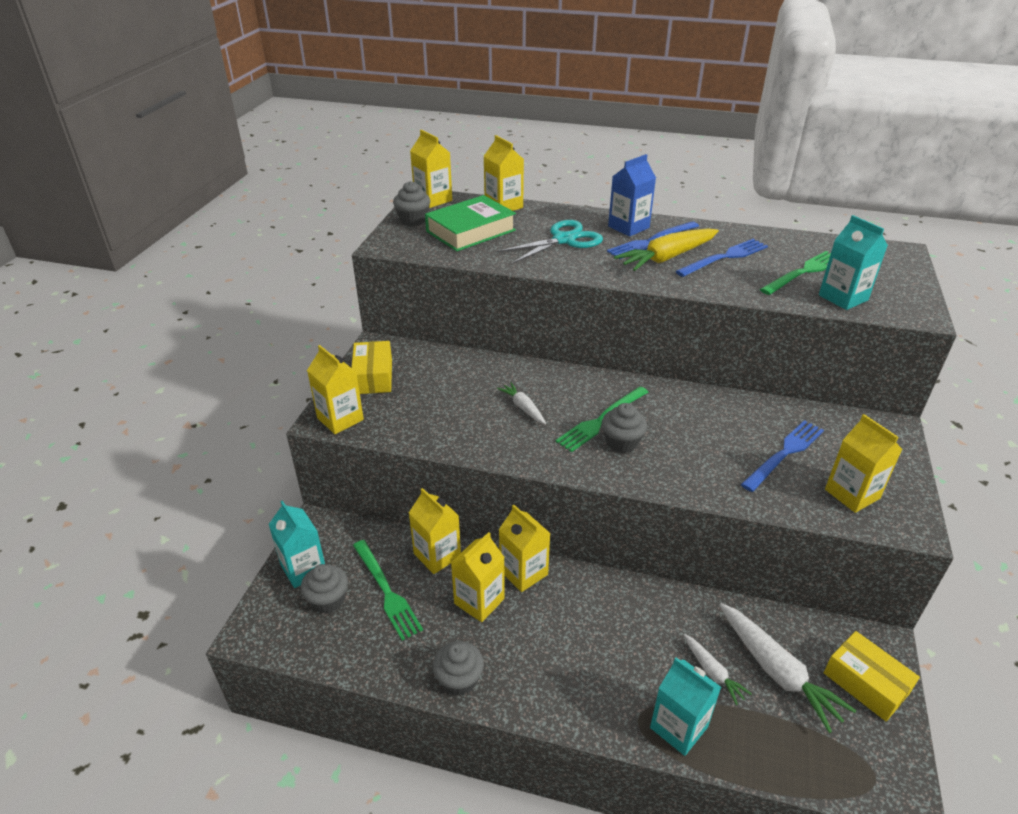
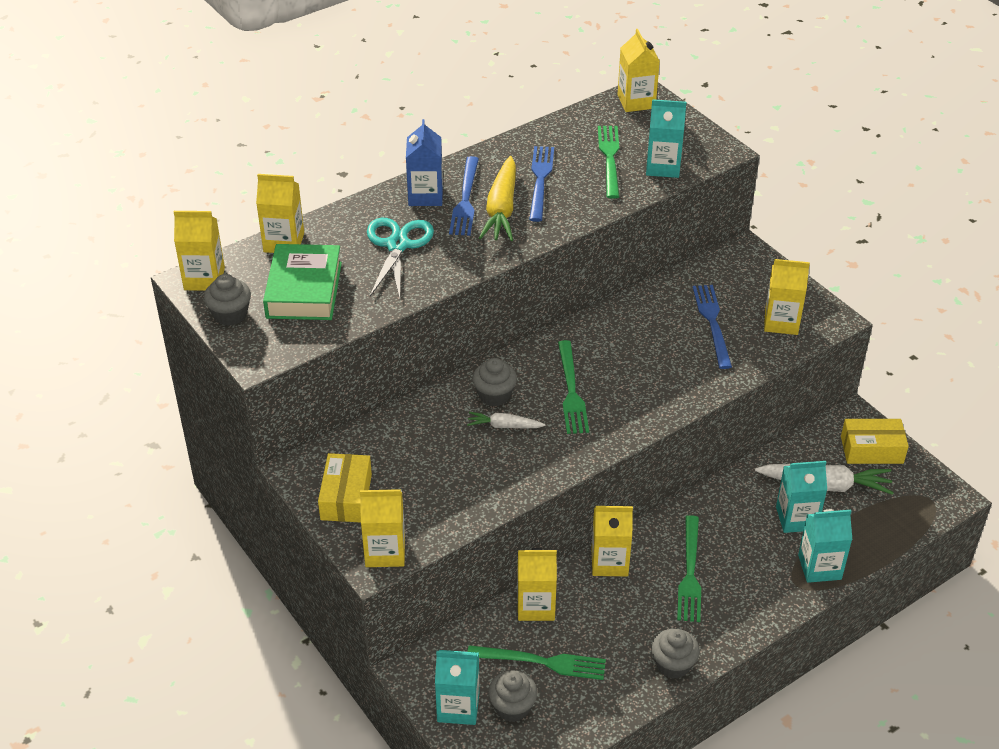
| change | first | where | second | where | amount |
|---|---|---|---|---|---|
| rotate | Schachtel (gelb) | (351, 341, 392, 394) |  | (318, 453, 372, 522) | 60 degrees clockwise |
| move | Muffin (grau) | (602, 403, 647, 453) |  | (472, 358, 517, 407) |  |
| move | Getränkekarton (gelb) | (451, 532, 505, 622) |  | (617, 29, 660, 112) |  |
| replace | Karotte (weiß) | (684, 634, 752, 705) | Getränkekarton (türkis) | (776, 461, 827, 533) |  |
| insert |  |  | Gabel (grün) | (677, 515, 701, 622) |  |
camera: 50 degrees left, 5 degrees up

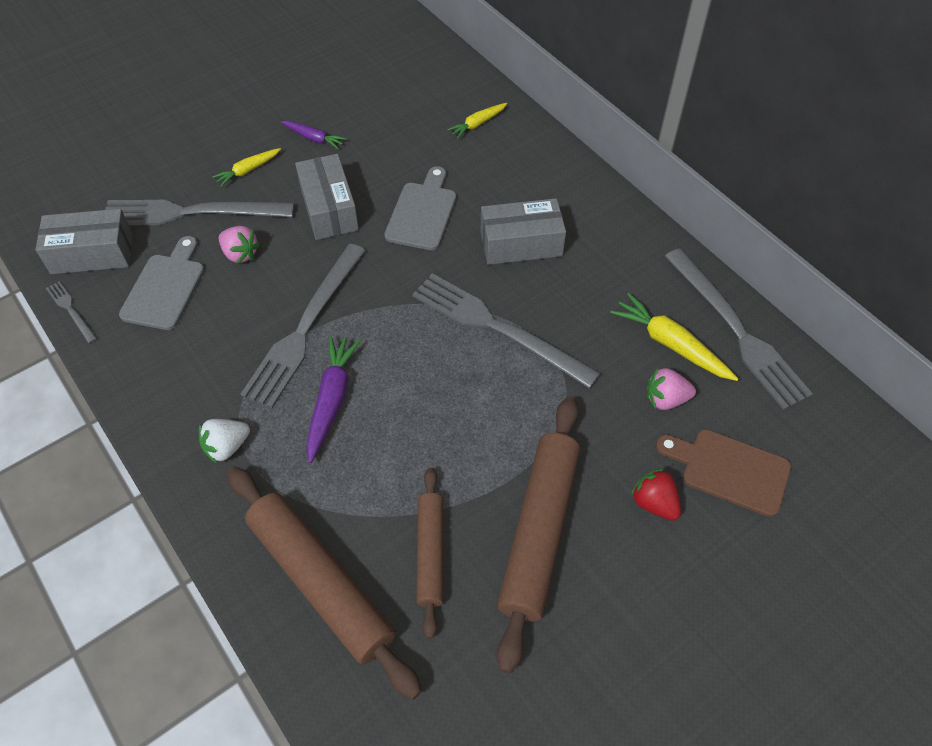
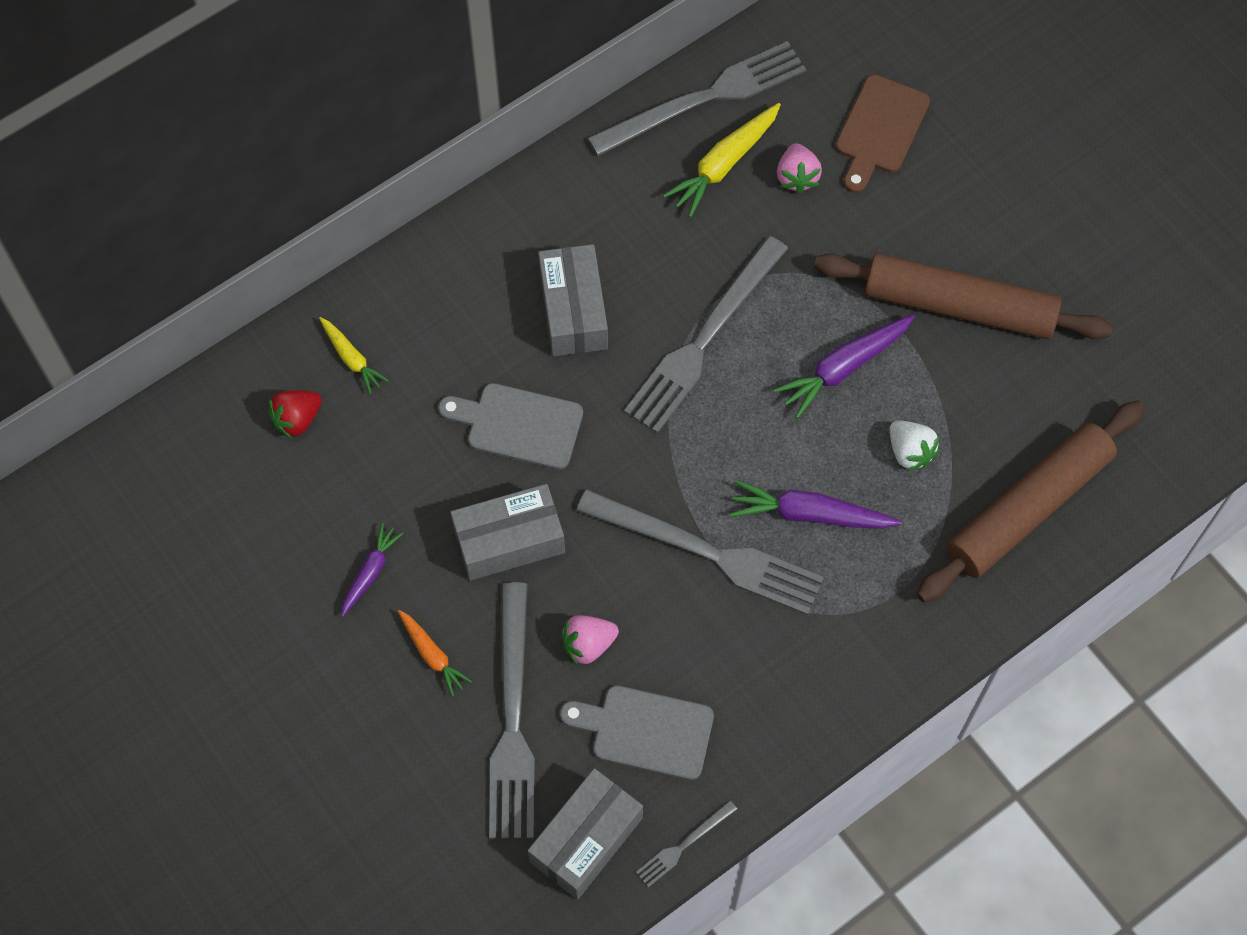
| change | first | where | second | where | amount |
|---|---|---|---|---|---|
| recolor | Karotte (gelb) | (212, 148, 281, 187) | Karotte (orange) | (398, 610, 472, 697) |  |
| rotate | Schachtel (grau) | (35, 209, 133, 274) |  | (528, 768, 643, 900) | 45 degrees clockwise |
| rotate | Erdbeere (rosa) | (219, 226, 260, 264) |  | (561, 615, 619, 666) | 150 degrees counterclockwise |
| move | Erdbeere (weiß) | (199, 419, 250, 463) |  | (890, 420, 940, 472) |  |
| delete | Nudelholz (braun) | (416, 468, 444, 639) |  |  |  |
| move | Erdbeere (rot) | (631, 468, 681, 520) |  | (268, 390, 322, 439) |  |
| insert |  |  | Karotte (lila) | (774, 314, 915, 418) |  |
camera: 90 degrees left, 10 degrees up

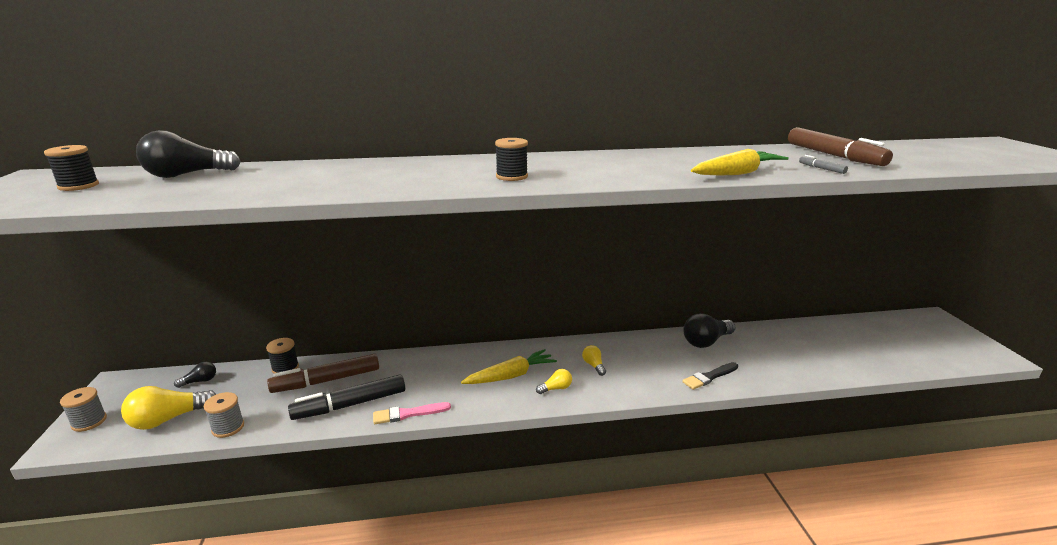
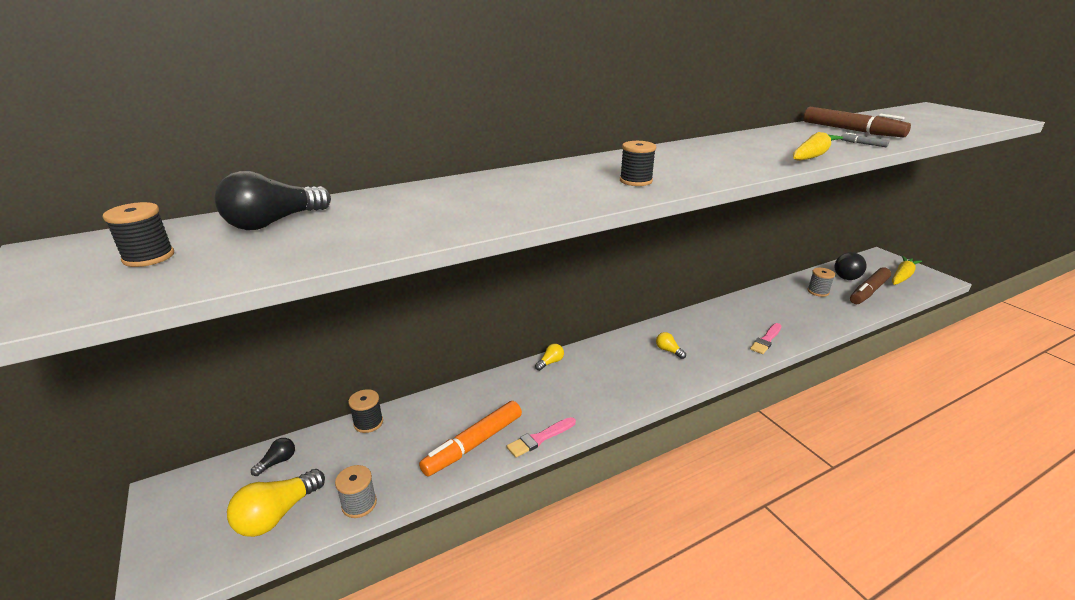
| change | first | where | second | where | amount |
|---|---|---|---|---|---|
| move | Glühbirne (schwarz) | (683, 313, 735, 348) |  | (834, 252, 867, 280) |  |
| move | Karotte (gelb) | (461, 349, 557, 384) |  | (892, 256, 922, 285) |  |
| move | Filzstift (braun) | (267, 354, 379, 393) |  | (850, 267, 891, 304) |  |
| recolor | Pinsel (schwarz) | (682, 362, 738, 390) | Pinsel (rosa) | (750, 323, 782, 354) |  |
| move | Glühbirne (gelb) | (536, 369, 572, 394) |  | (535, 344, 564, 371) |  |
| recolor | Filzstift (schwarz) | (288, 375, 405, 420) | Filzstift (orange) | (419, 401, 522, 476) |  |
| move | Garnrolle (grau) | (60, 387, 107, 432) |  | (807, 268, 835, 297) |  |
camera: 20 degrees left, 5 degrees up

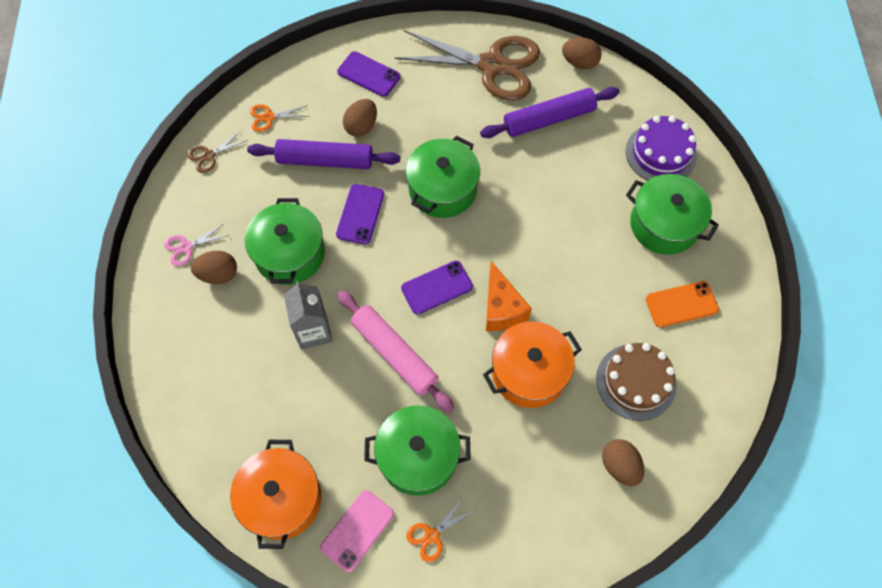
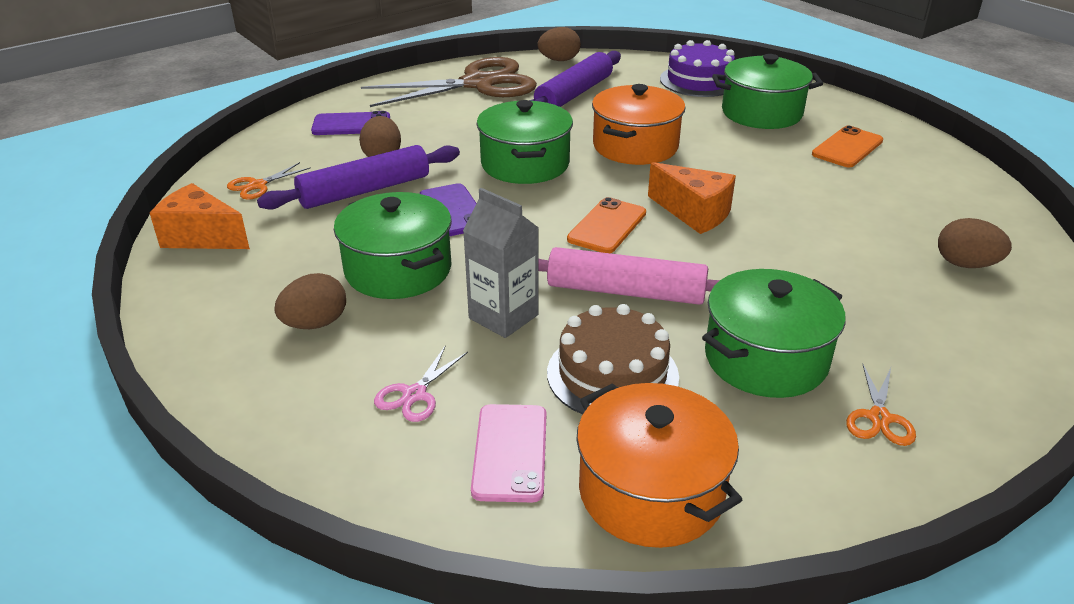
| change | first | where | second | where | amount |
|---|---|---|---|---|---|
| replace | Schere (braun) | (188, 131, 248, 173) | Käse (orange) | (150, 183, 250, 249) |  |
| move | Schere (rosa) | (164, 224, 229, 266) |  | (374, 345, 468, 422) |  |
| recolor | Handy (lila) | (401, 261, 473, 315) | Handy (orange) | (567, 197, 646, 253) |  |
| move | Kochtopf (orange) | (483, 322, 582, 408) |  | (592, 84, 686, 165) |  |
| move | Kuchen (braun) | (596, 343, 677, 421) |  | (547, 304, 679, 414) |  |
| move | Handy (rosa) | (320, 490, 394, 572) |  | (471, 404, 546, 502) |  |
camera: 35 degrees left, 30 degrees down

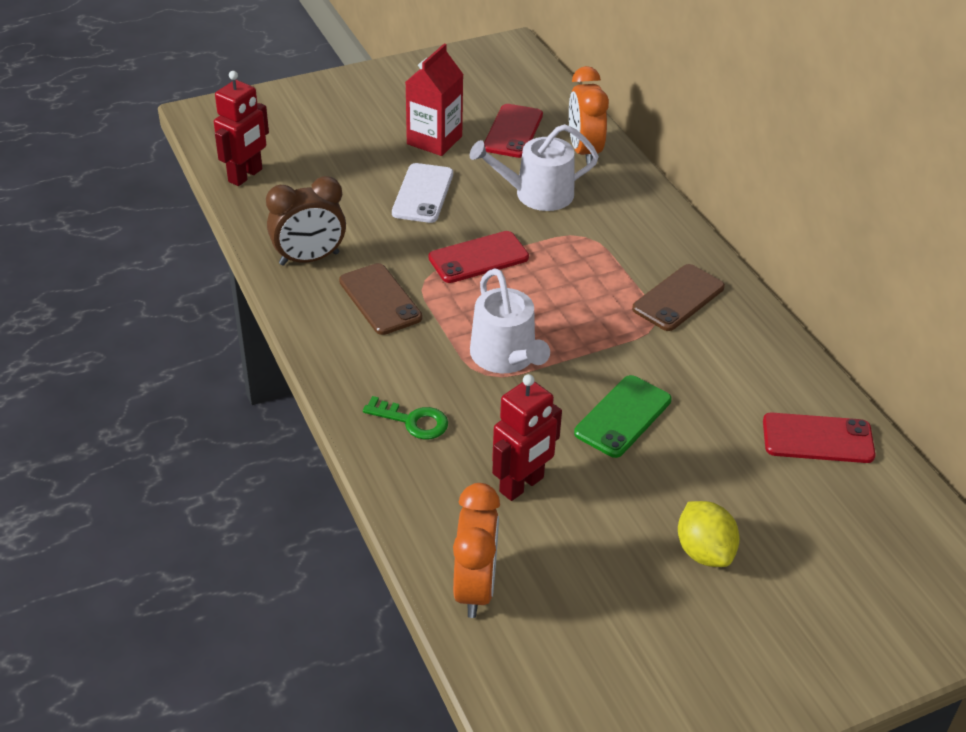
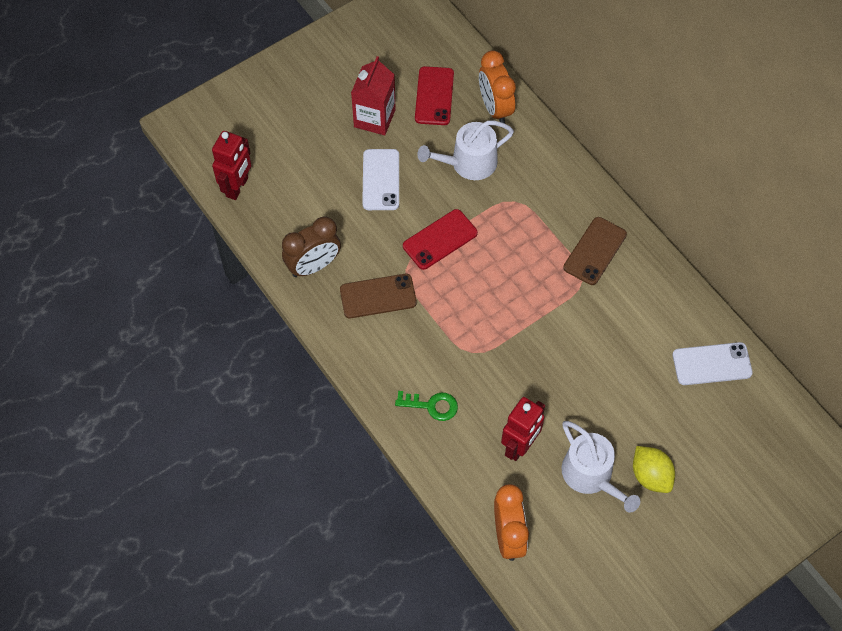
| change | first | where | second | where | amount |
|---|---|---|---|---|---|
| rotate | Handy (braun) | (339, 263, 422, 335) |  | (340, 274, 417, 318) | 60 degrees counterclockwise |
| move | Gießkanne (weiß) | (470, 268, 550, 373) |  | (561, 421, 640, 513) |  |
| delete | Handy (grün) | (574, 375, 672, 458) |  |  |  |
| recolor | Handy (rot) | (763, 412, 875, 463) | Handy (weiß) | (673, 342, 753, 385) |  |
camera: 10 degrees left, 20 degrees up

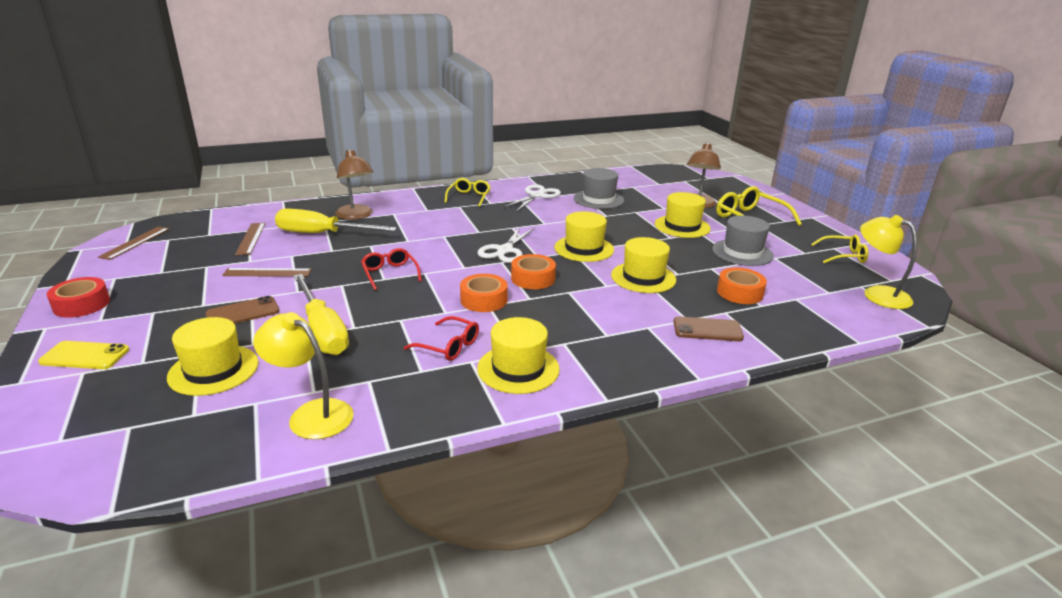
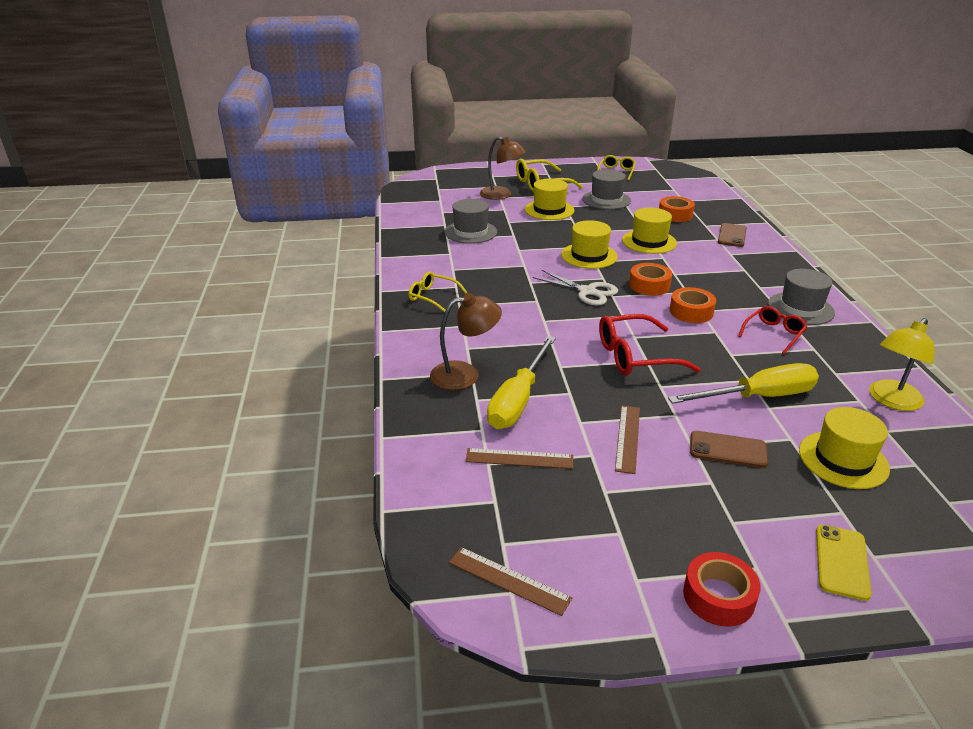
| change | first | where | second | where | amount |
|---|---|---|---|---|---|
| delete | Schere (weiß) | (504, 184, 561, 211) |  |  |  |
| delete | Lampe (gelb) | (860, 215, 917, 309) |  |  |  |
| resize | Brille (rot) | (361, 248, 422, 290) |  | (599, 314, 700, 376) | x1.61 |
| rotate | Handy (braun) | (205, 296, 280, 324) |  | (690, 431, 768, 468) | 60 degrees counterclockwise |
| recolor | Hut (gelb) | (477, 317, 560, 394) | Hut (grau) | (768, 269, 835, 325) |  |
camera: 75 degrees left, 5 degrees up

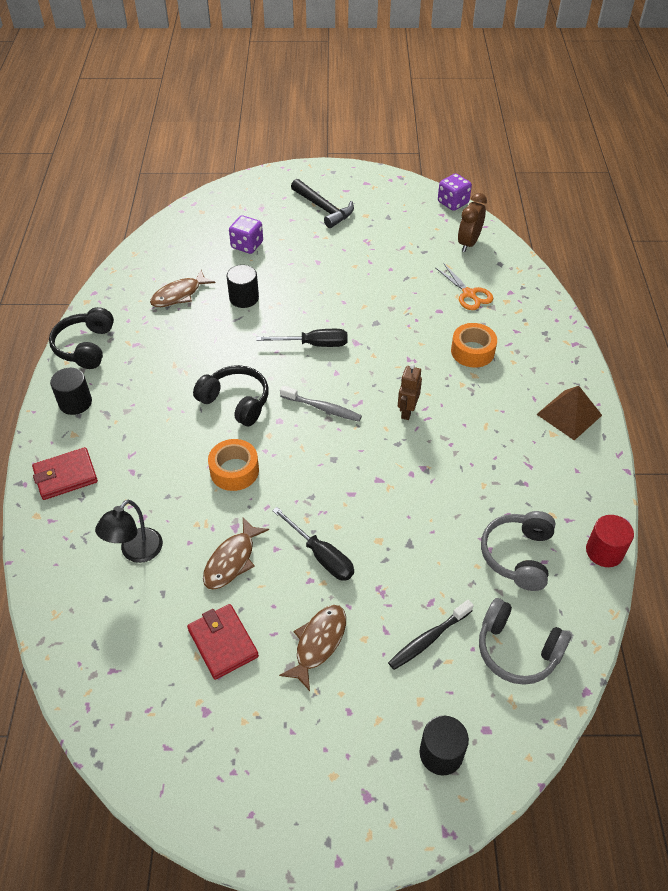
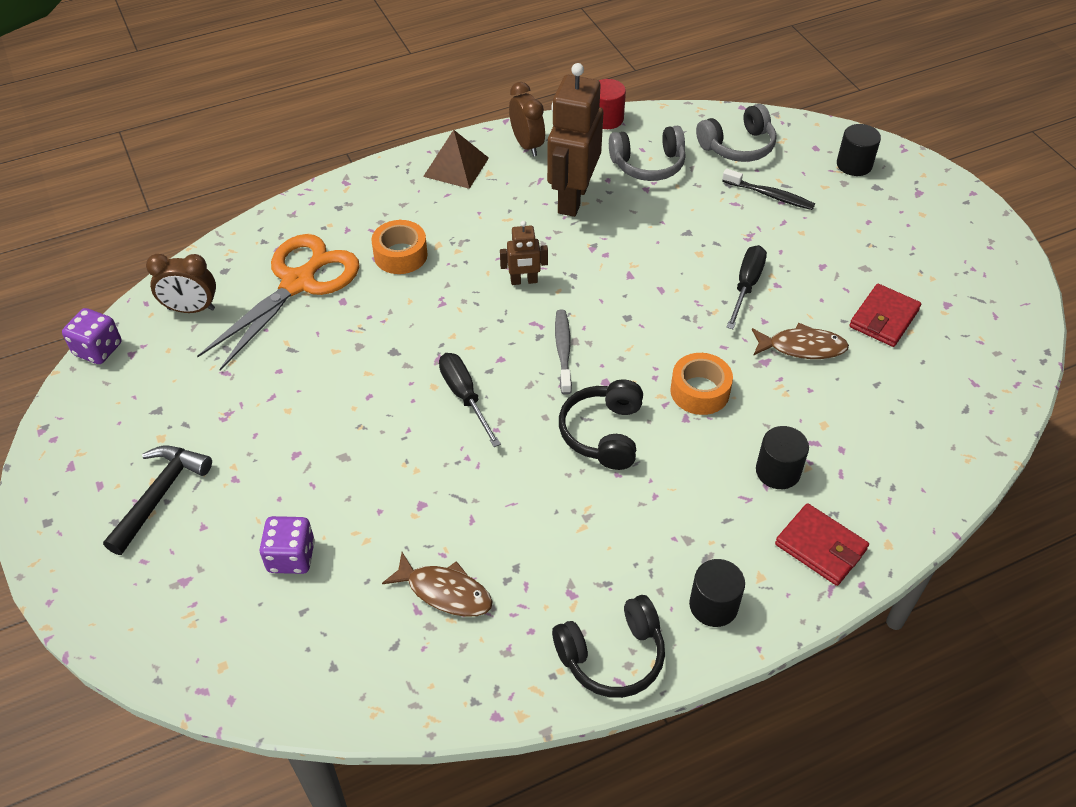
| change | first | where | second | where | amount |
|---|---|---|---|---|---|
| resize | Schere (orange) | (435, 263, 493, 310) |  | (197, 234, 360, 370) | x1.95 |
| move | Vollzylinder (schwarz) | (227, 265, 259, 308) |  | (756, 426, 809, 489) |  |
| delete | Lampe (schwarz) | (95, 500, 163, 563) |  |  |  |
| rotate | Kopfhörer (grau) | (479, 598, 571, 685) |  | (696, 104, 776, 162) | 60 degrees clockwise |
| delete | Fisch (braun) | (279, 605, 346, 691) |  |  |  |
| insert |  |  | Roboter (braun) | (547, 63, 603, 217) |  |
| insert |  |  | Wecker (braun) | (509, 82, 545, 157) |  |
camera: 115 degrees left, 0 degrees up

